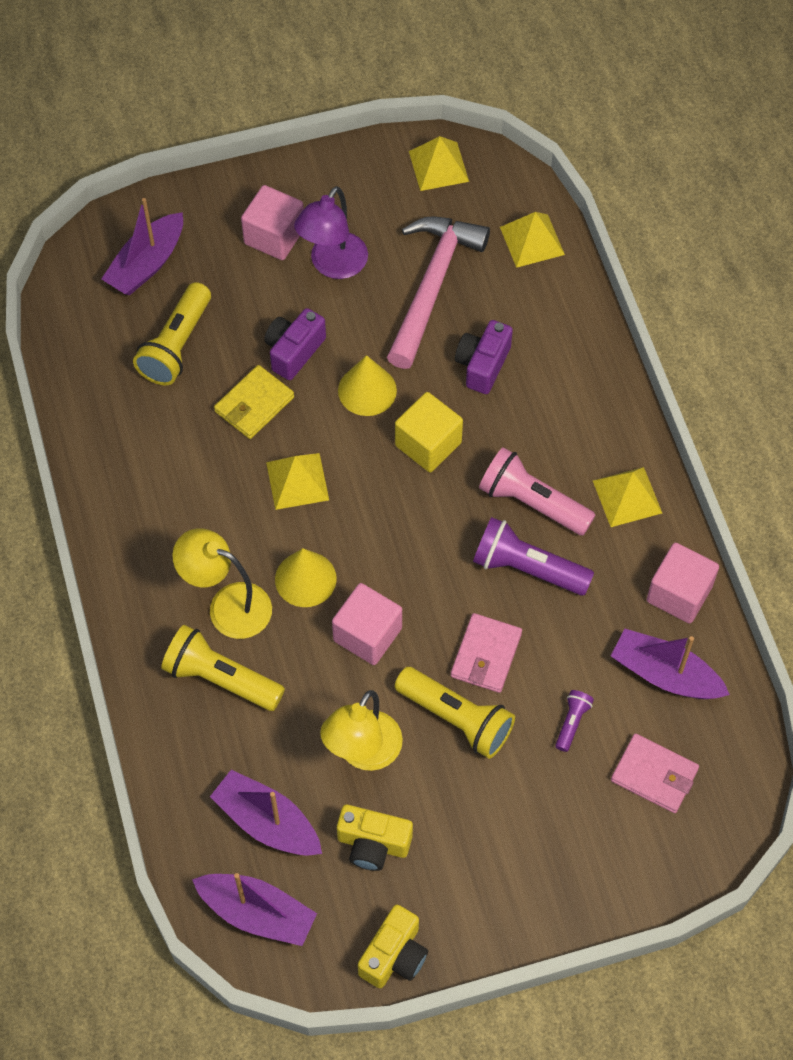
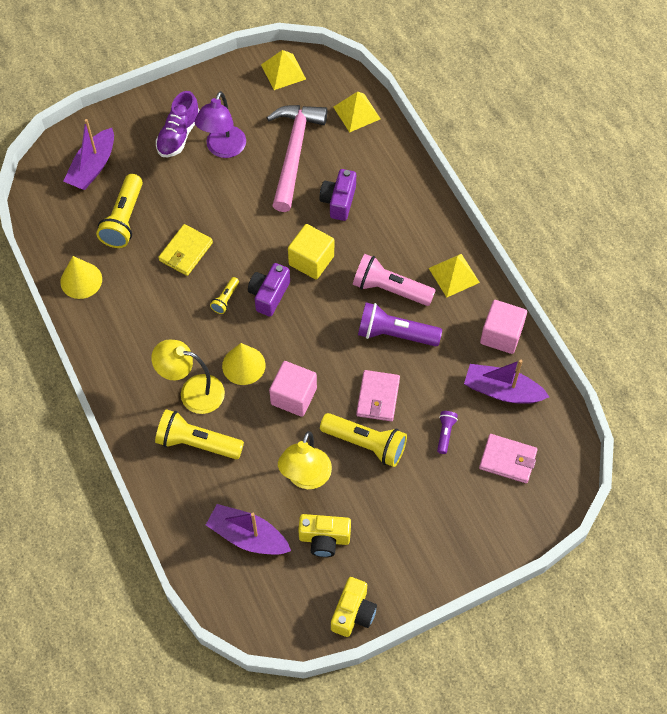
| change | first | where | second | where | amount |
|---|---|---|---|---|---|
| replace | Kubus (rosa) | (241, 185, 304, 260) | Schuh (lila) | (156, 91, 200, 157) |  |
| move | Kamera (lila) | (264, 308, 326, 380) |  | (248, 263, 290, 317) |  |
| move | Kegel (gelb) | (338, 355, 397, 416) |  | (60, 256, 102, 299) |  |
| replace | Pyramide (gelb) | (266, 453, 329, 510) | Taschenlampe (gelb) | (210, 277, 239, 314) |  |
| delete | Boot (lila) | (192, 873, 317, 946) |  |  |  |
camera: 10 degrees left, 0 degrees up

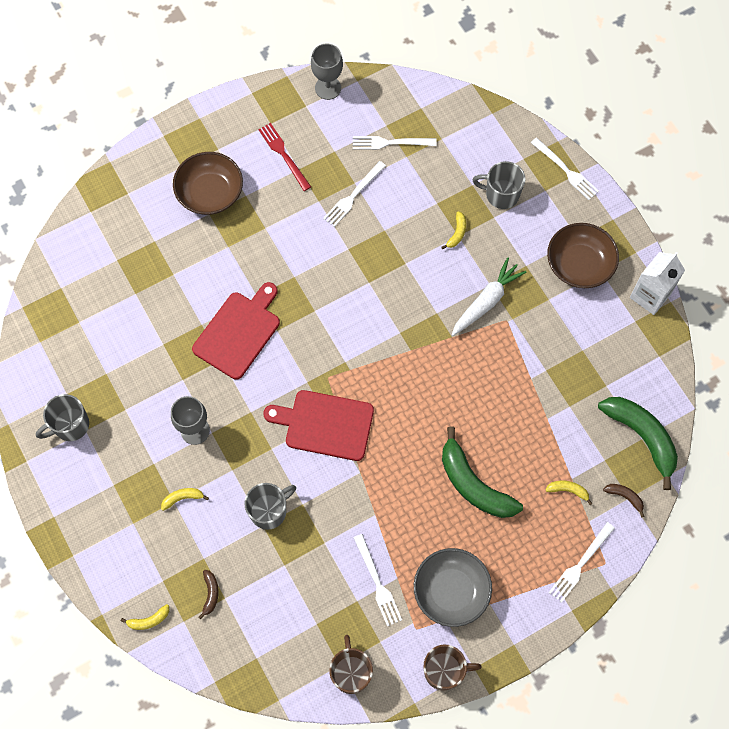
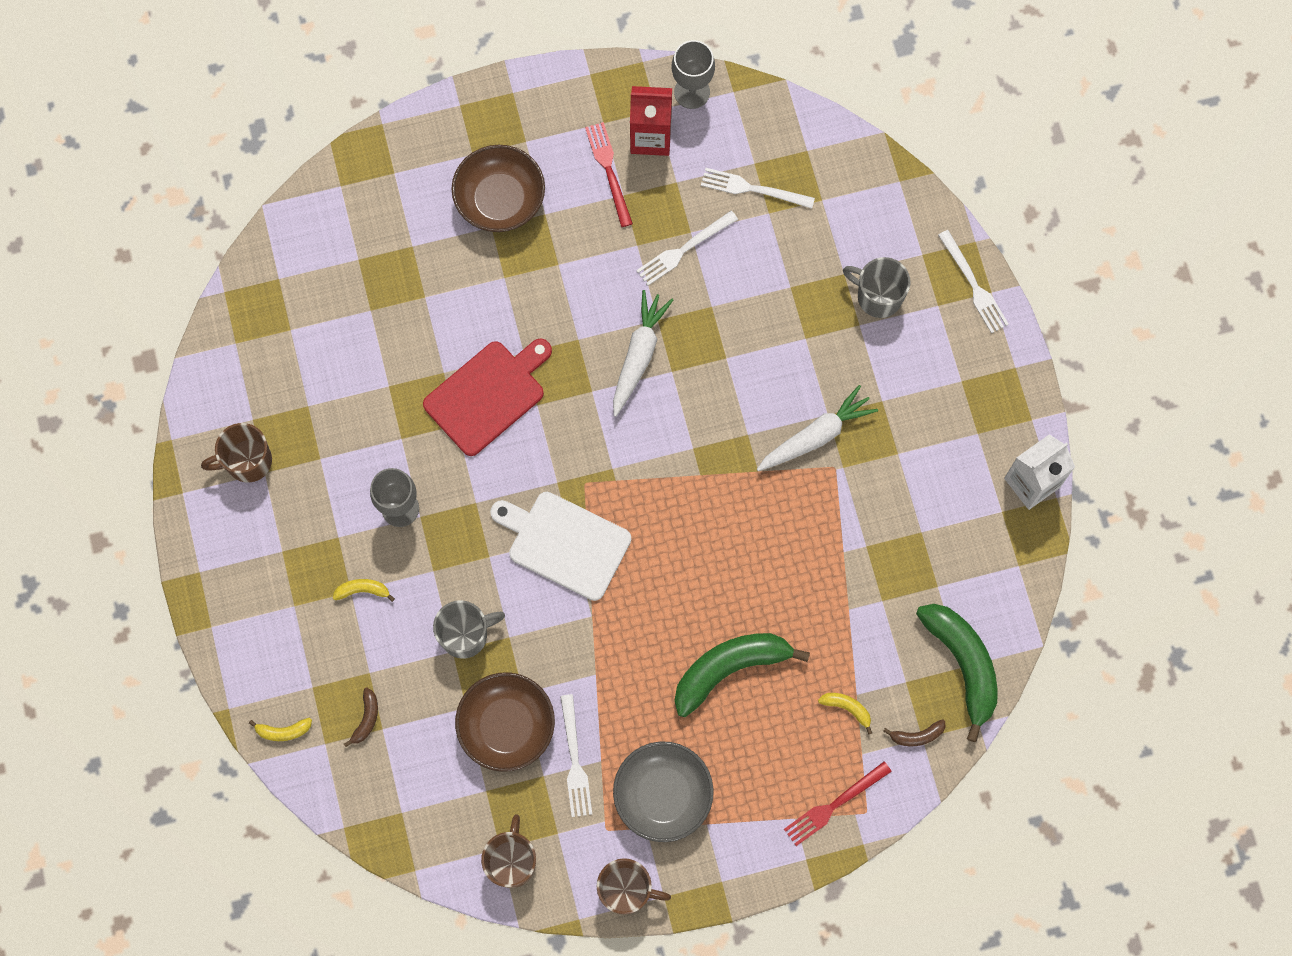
| change | first | where | second | where | amount |
|---|---|---|---|---|---|
| delete | Banane (gelb) | (442, 211, 466, 249) |  |  |  |
| move | Schüssel (braun) | (547, 223, 619, 288) |  | (455, 672, 555, 772) |  |
| recolor | Schneidebrett (rot) | (263, 390, 374, 461) | Schneidebrett (weiß) | (490, 492, 631, 601) |  |
| recolor | Tasse (grau) | (36, 394, 89, 441) | Tasse (braun) | (201, 423, 272, 483) |  |
| rotate | Banane (grün) | (442, 427, 523, 518) |  | (674, 633, 810, 717) | 90 degrees clockwise |
| rotate | Banane (braun) | (603, 484, 644, 517) |  | (883, 719, 945, 746) | 120 degrees clockwise |
| recolor | Gabel (weiß) | (548, 522, 615, 603) | Gabel (rot) | (784, 762, 892, 846) |  |
| insert |  |  | Getränkekarton (rot) | (630, 86, 672, 156) |  |
| insert |  |  | Karotte (weiß) | (613, 290, 673, 417) |  |
camera: 15 degrees right, 5 degrees up

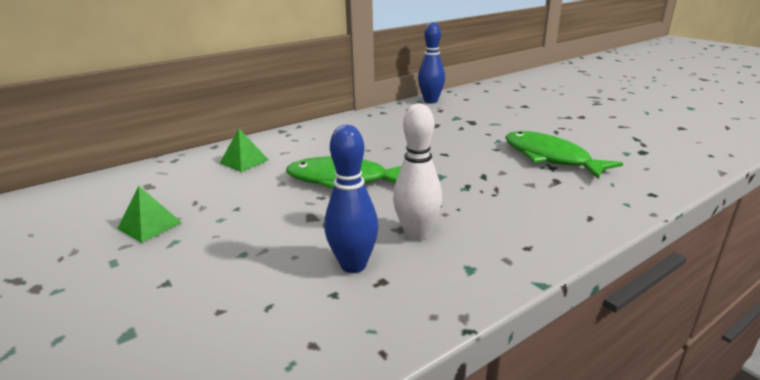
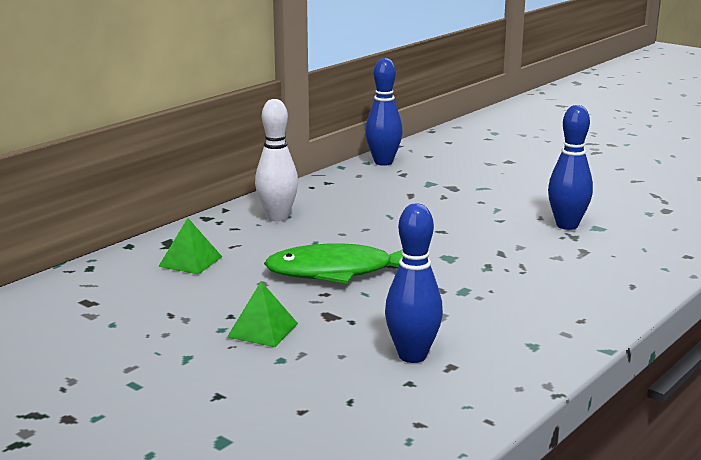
| change | first | where | second | where | amount |
|---|---|---|---|---|---|
| move | Bowlingkegel (weiß) | (393, 103, 442, 241) |  | (255, 99, 298, 222) |  |
| replace | Fisch (grün) | (505, 131, 623, 179) | Bowlingkegel (blau) | (548, 105, 593, 230) |  |
| move | Pyramide (grün) | (117, 186, 182, 243) |  | (227, 281, 298, 347) |  |
camera: 15 degrees left, 5 degrees down

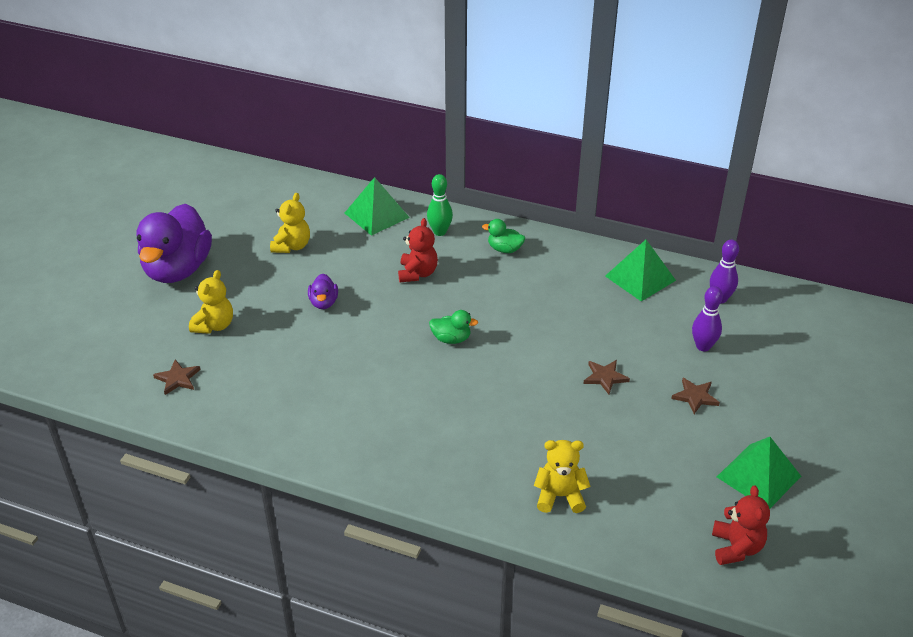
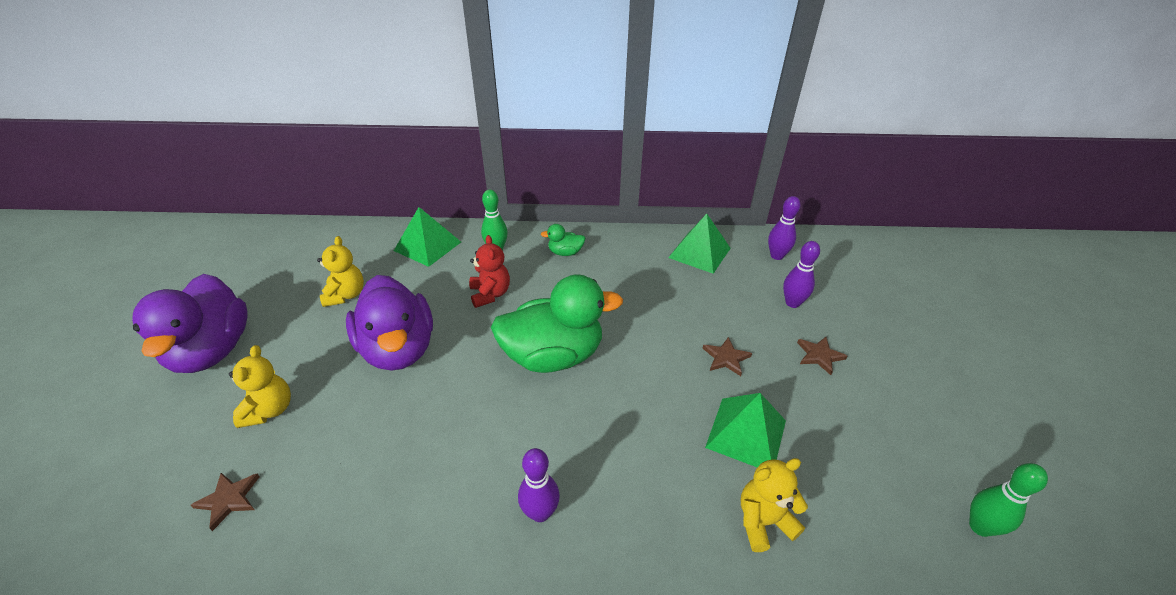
| change | first | where | second | where | amount |
|---|---|---|---|---|---|
| resize | Ente (lila) | (308, 274, 338, 309) |  | (346, 275, 433, 370) | x2.33 |
| resize | Ente (grün) | (429, 310, 478, 344) |  | (491, 275, 623, 373) | x2.33 |
| move | Pyramide (grün) | (717, 437, 801, 509) |  | (705, 393, 786, 467) |  |
| replace | Teddybär (rot) | (712, 485, 770, 565) | Bowlingkegel (grün) | (969, 463, 1048, 537) |  |
| insert |  |  | Bowlingkegel (lila) | (518, 448, 560, 522) |  |
camera: 20 degrees left, 0 degrees up

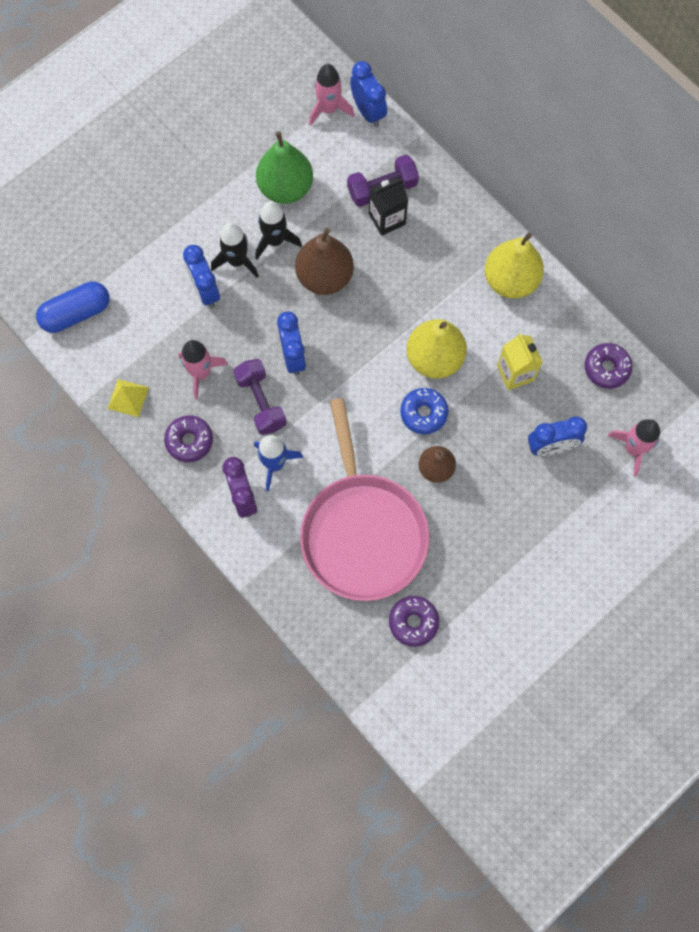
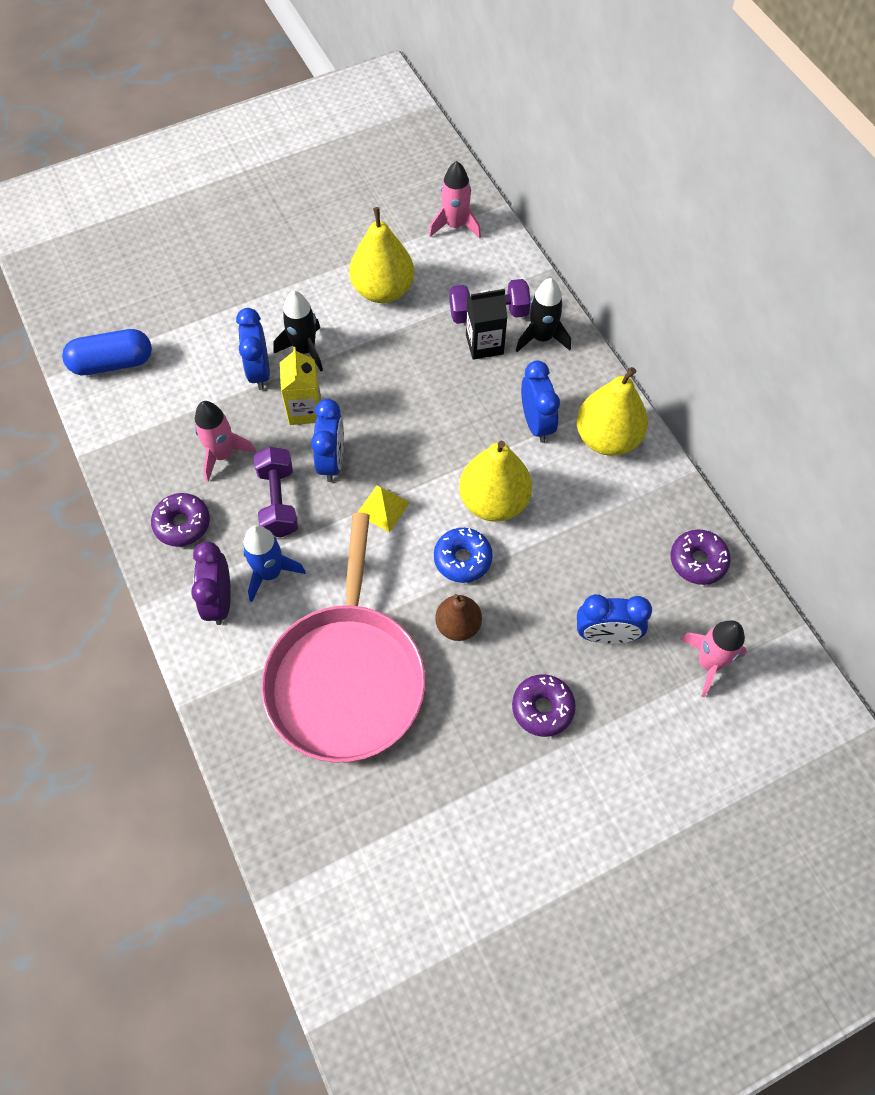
| change | first | where | second | where | amount |
|---|---|---|---|---|---|
| move | Wecker (blau) | (350, 61, 387, 127) |  | (521, 361, 560, 443) |  |
| recolor | Birne (grün) | (256, 131, 313, 204) | Birne (gelb) | (349, 207, 414, 303) |  |
| move | Rakete (schwarz) | (255, 201, 302, 260) |  | (516, 278, 571, 352) |  |
| delete | Birne (braun) | (295, 228, 354, 295) |  |  |  |
| move | Getränkekarton (gelb) | (497, 333, 543, 390) |  | (280, 347, 321, 425) |  |
| move | Pyramide (gelb) | (107, 379, 149, 417) |  | (357, 485, 410, 532) |  |
| move | Donut (lila) | (389, 596, 439, 647) |  | (512, 674, 576, 737) |  |
camera: 15 degrees right, 10 degrees down

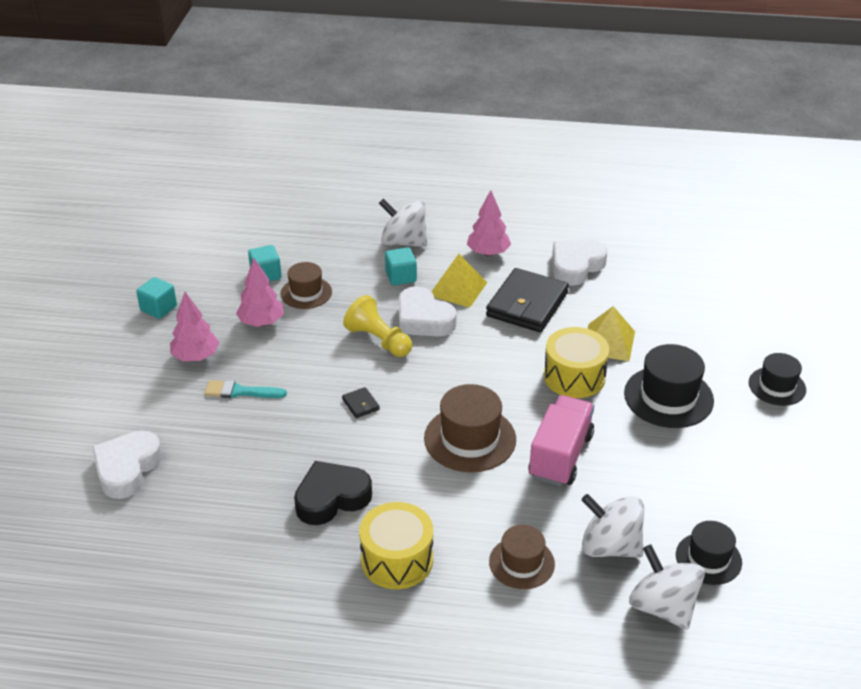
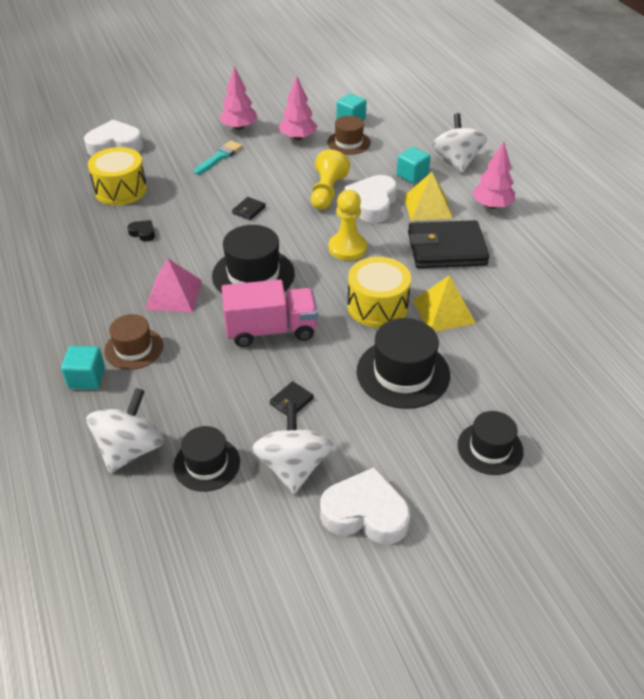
| change | first | where | second | where | amount |
|---|---|---|---|---|---|
| move | Herz (weiß) | (552, 239, 608, 286) |  | (320, 467, 411, 544) |  |
| move | Kubus (türkis) | (136, 277, 177, 319) |  | (61, 346, 105, 389) |  |
| rotate | Pinsel (türkis) | (204, 380, 287, 398) |  | (194, 141, 243, 174) | 60 degrees clockwise |
| recolor | Hut (braun) | (424, 384, 516, 472) | Hut (schwarz) | (212, 225, 295, 294) |  |
| resize | Herz (schwarz) | (294, 461, 372, 525) |  | (127, 220, 155, 242) | x0.46 |
| move | Kreisel (weiß) | (582, 494, 644, 558) |  | (252, 403, 333, 494) |  |
| move | Trommel (gelb) | (359, 502, 433, 589) |  | (88, 147, 147, 205) |  |
| insert |  |  | Bauer (gelb) | (329, 190, 367, 261) |  |
| insert |  |  | Pyramide (rosa) | (145, 258, 202, 312) |  |
| insert |  |  | Geldbörse (schwarz) | (270, 381, 314, 416) |  |
camera: 60 degrees right, 5 degrees up

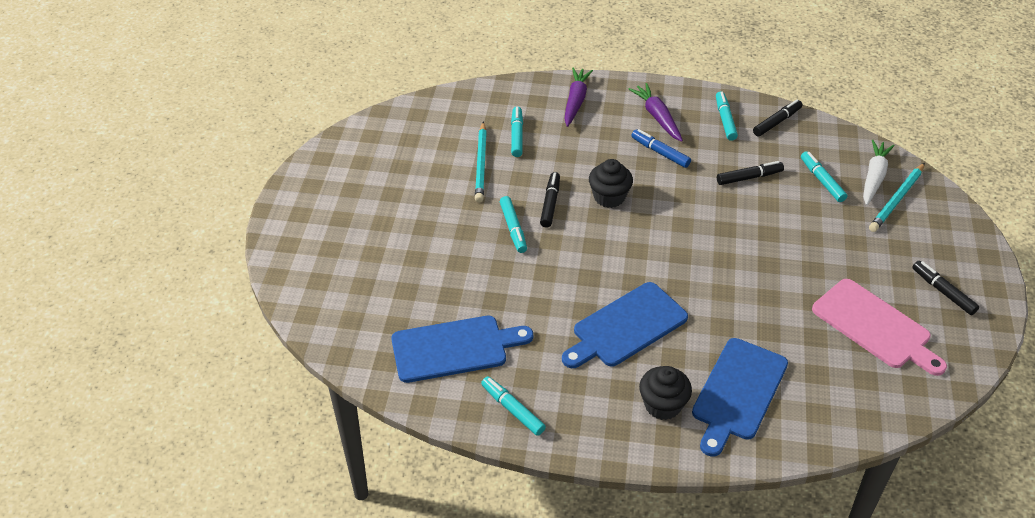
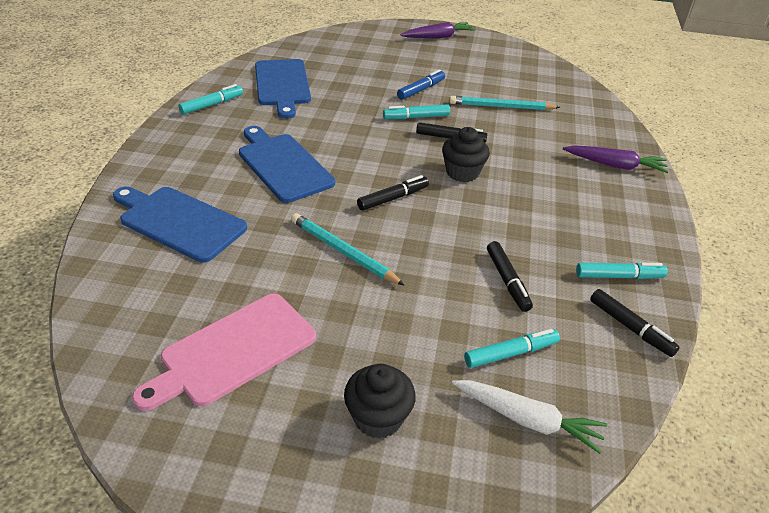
| change | first | where | second | where | amount |
|---|---|---|---|---|---|
| move | Karotte (lila) | (629, 83, 683, 142) |  | (401, 22, 476, 38) |  |
| delete | Filzstift (türkis) | (511, 107, 523, 157) |  |  |  |
| move | Filzstift (blau) | (631, 129, 691, 168) |  | (397, 70, 445, 100) |  |
| move | Bleistift (türkis) | (869, 163, 925, 232) |  | (291, 213, 405, 286) |  |
| move | Filzstift (schwarz) | (912, 261, 979, 315) |  | (357, 175, 429, 211) |  |
| move | Muffin (schwarz) | (639, 366, 692, 420) |  | (344, 364, 416, 439) |  |
camera: 90 degrees right, 5 degrees down

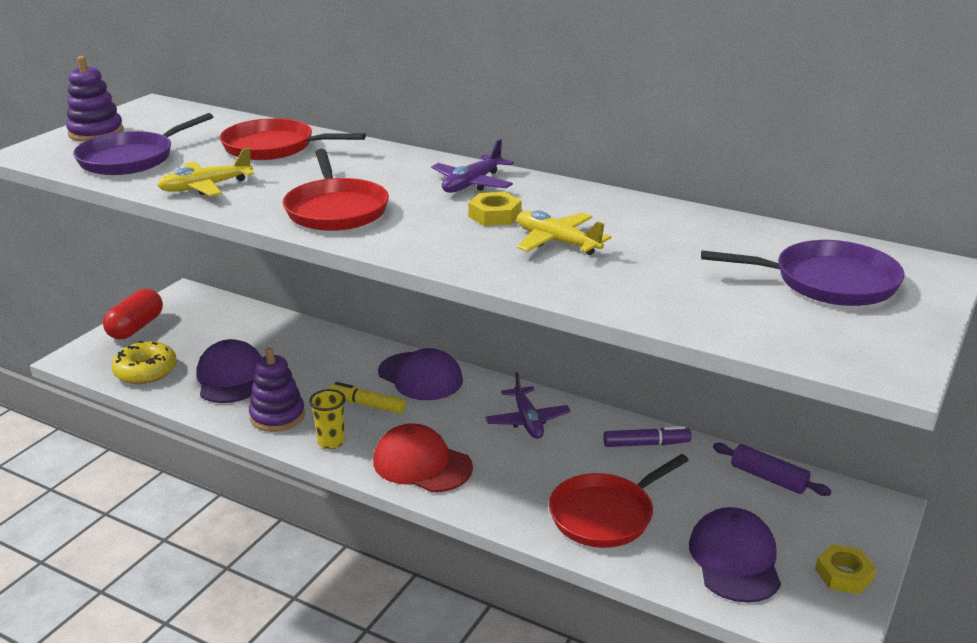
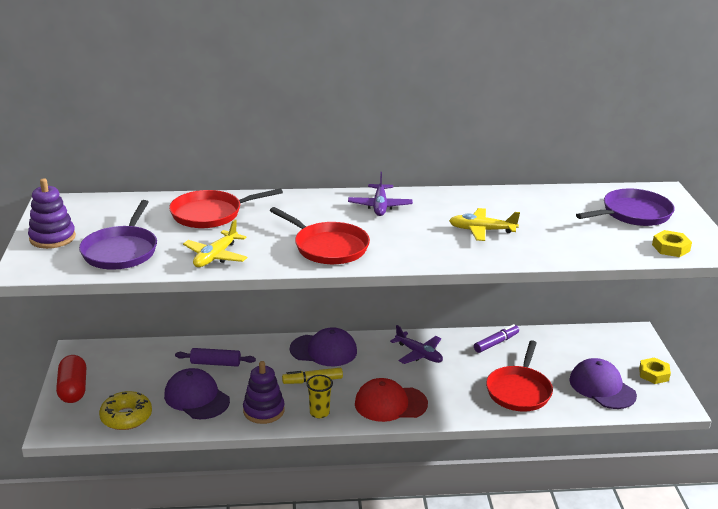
| change | first | where | second | where | amount |
|---|---|---|---|---|---|
| move | Sechskantmutter (gelb) | (468, 192, 522, 226) |  | (652, 230, 692, 257) |  |
| move | Nudelholz (lila) | (713, 443, 831, 496) |  | (175, 348, 256, 367) |  |
camera: 35 degrees left, 0 degrees up

